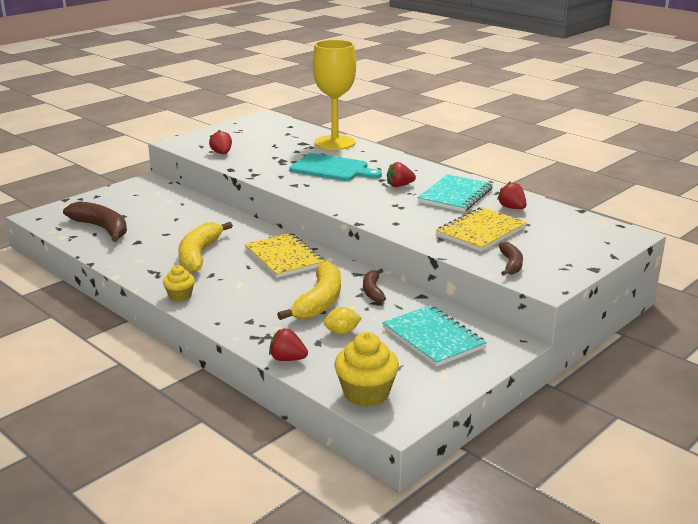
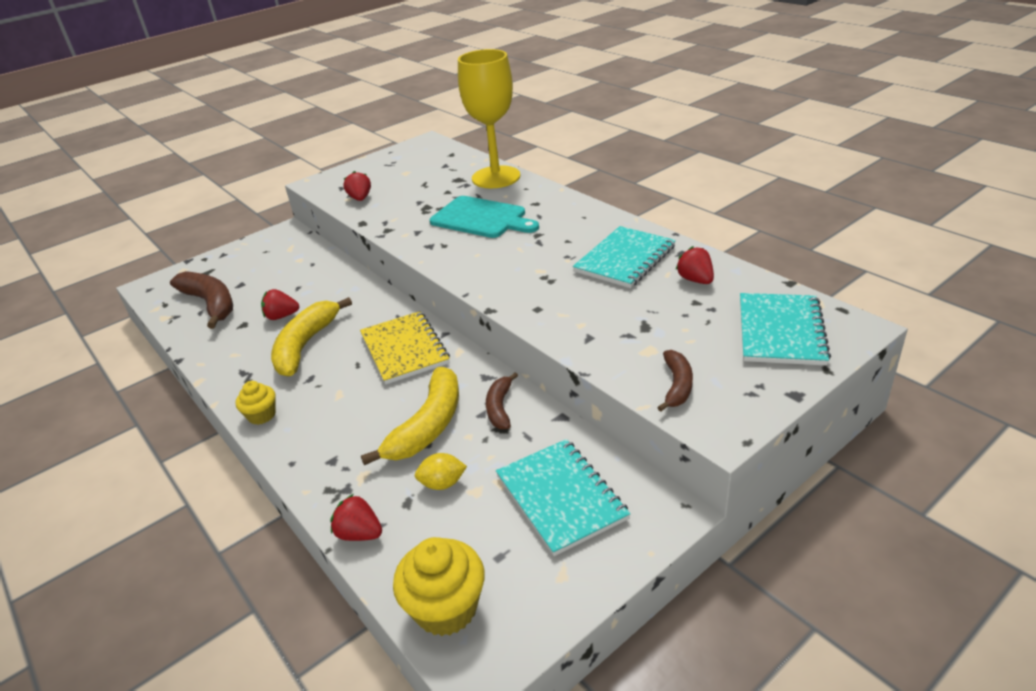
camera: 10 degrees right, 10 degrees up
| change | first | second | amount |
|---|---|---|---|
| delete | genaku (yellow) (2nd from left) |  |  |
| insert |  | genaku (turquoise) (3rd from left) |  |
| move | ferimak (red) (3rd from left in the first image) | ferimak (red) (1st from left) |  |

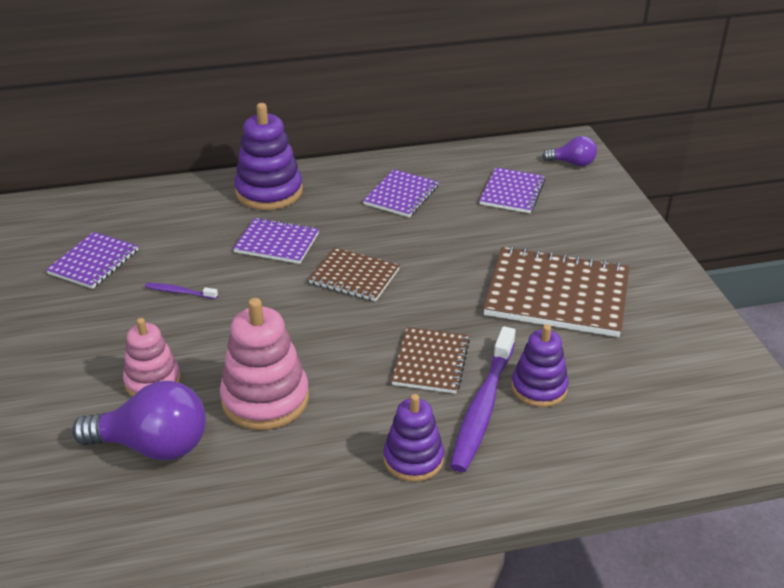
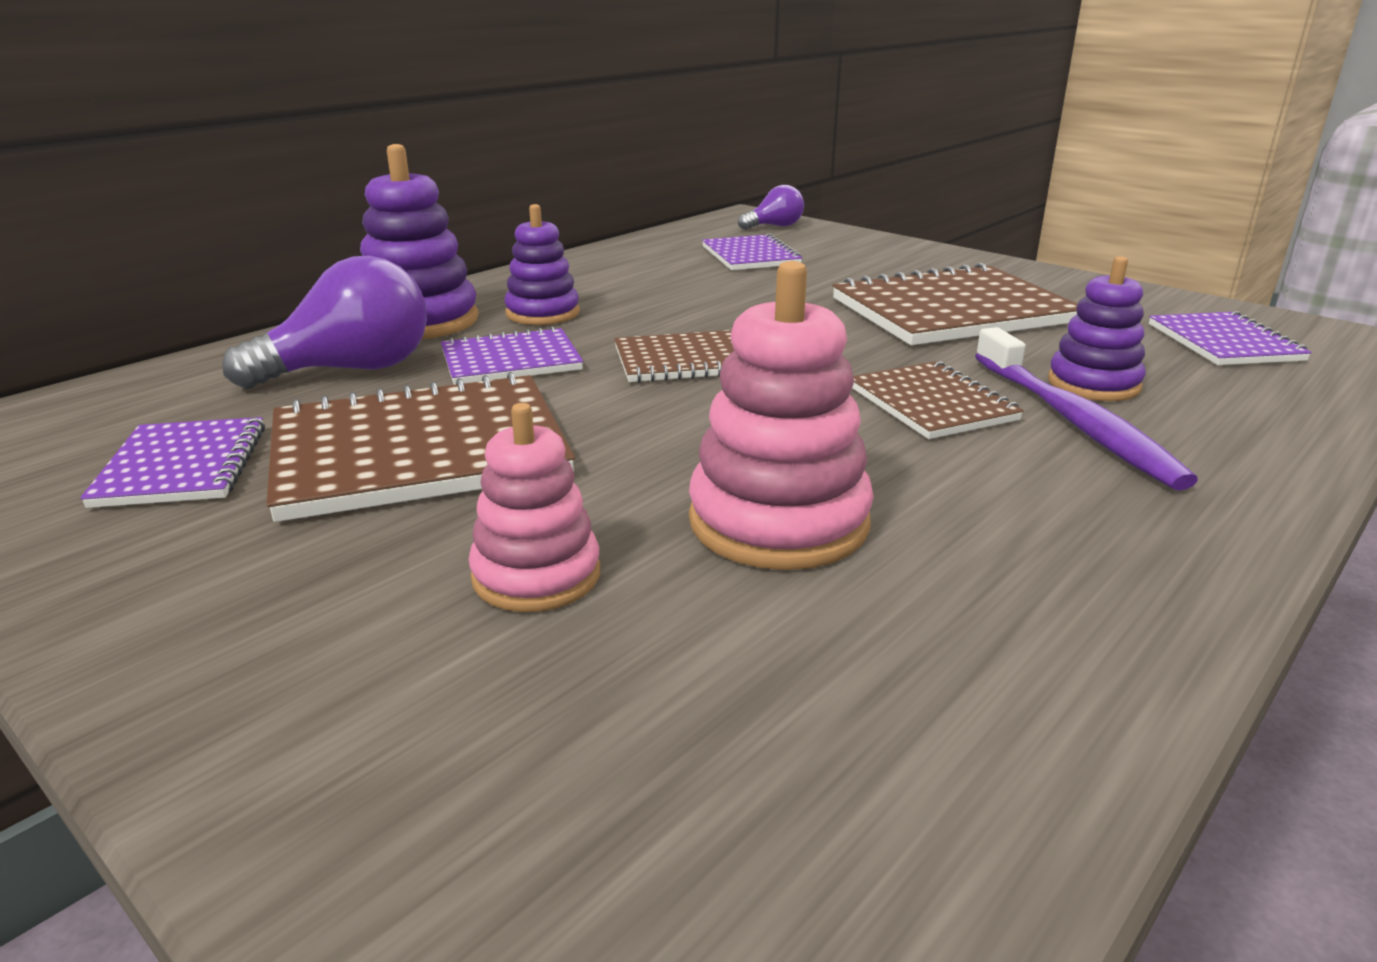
camera: 35 degrees left, 10 degrees down
| change | first | second | amount |
|---|---|---|---|
| move | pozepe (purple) (1st from left) |  |  |
| move | genaku (purple) (3rd from left in the first image) | genaku (purple) (4th from left) |  |
| move | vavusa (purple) (2nd from left) |  |  |
| replace | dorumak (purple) (1st from left) | genaku (brown) (1st from left) |  |

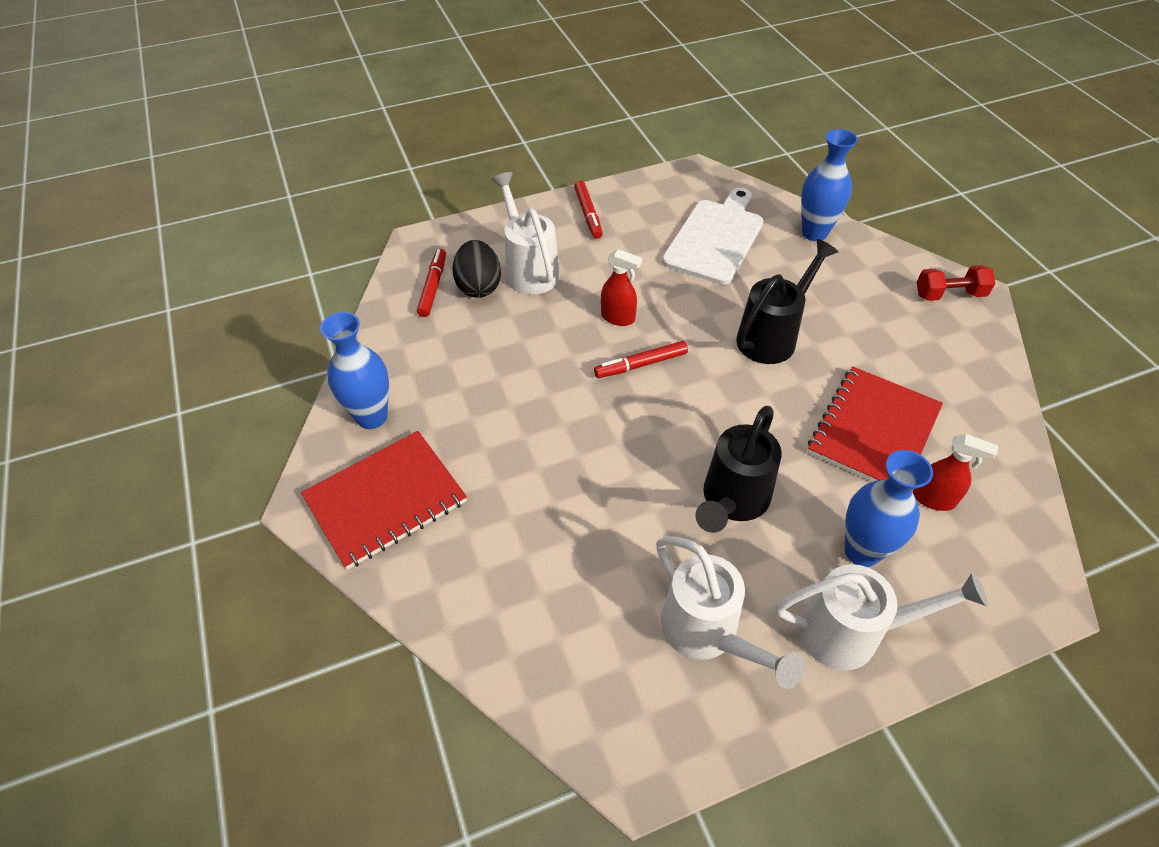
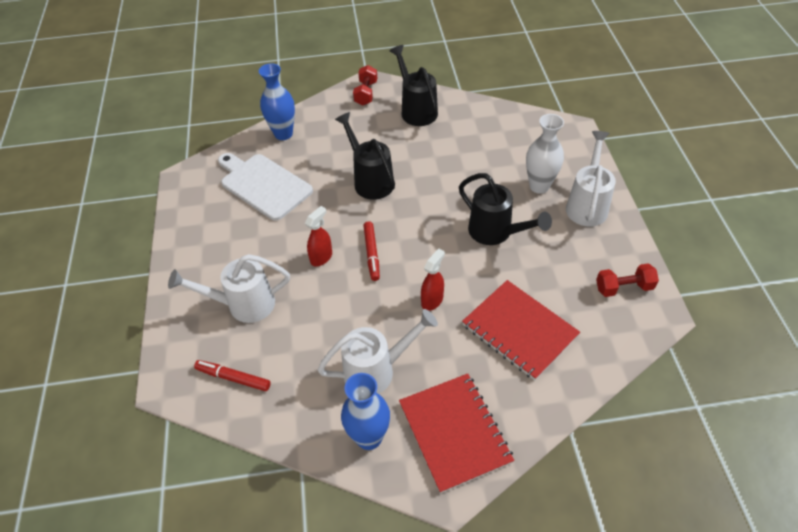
camera: 75 degrees left, 0 degrees up
| change | first | second | amount |
|---|---|---|---|
| delete | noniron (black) |  |  |
| delete | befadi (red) (2nd from left) |  |  |
| insert |  | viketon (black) (2nd from left) |  |
| insert |  | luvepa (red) (2nd from left) |  |
| move | viketon (white) (2nd from left) |  |  |
| move | genaku (red) (2nd from left) |  |  |
| move | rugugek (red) (2nd from left) |  |  |
| recolor | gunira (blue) (3rd from left) | gunira (white) |  |

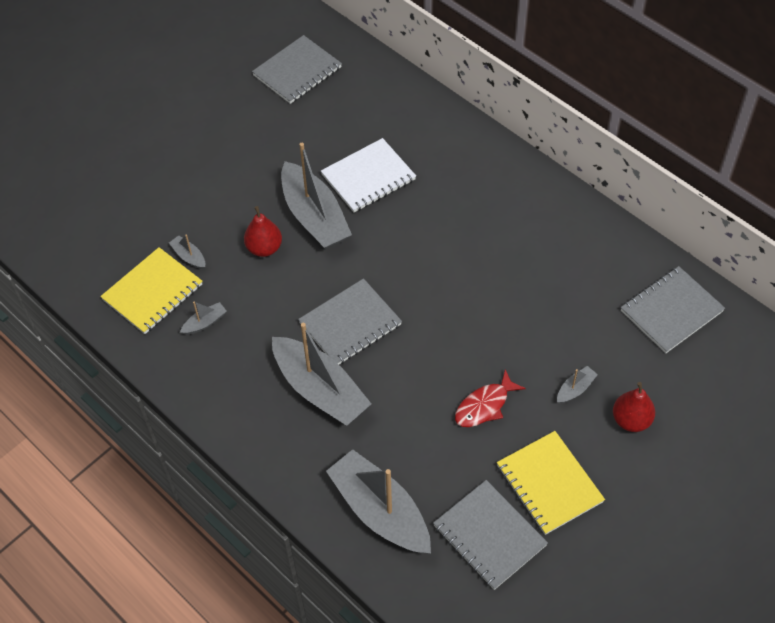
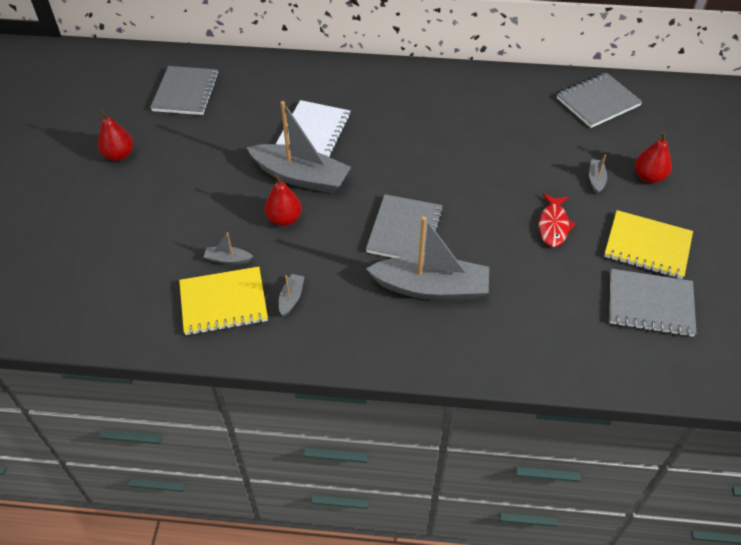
camera: 40 degrees left, 5 degrees down
| change | first | second | amount |
|---|---|---|---|
| delete | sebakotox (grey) (5th from left) |  |  |
| insert |  | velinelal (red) (1st from left) |  |
| rotate | genaku (yellow) (1st from left) |  | 75 degrees clockwise |
| rotate | genaku (grey) (4th from left in the first image) | genaku (grey) (3rd from left) | 45 degrees clockwise |

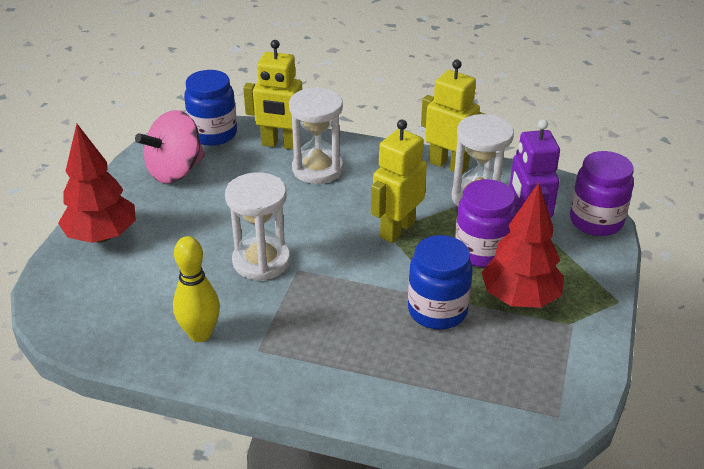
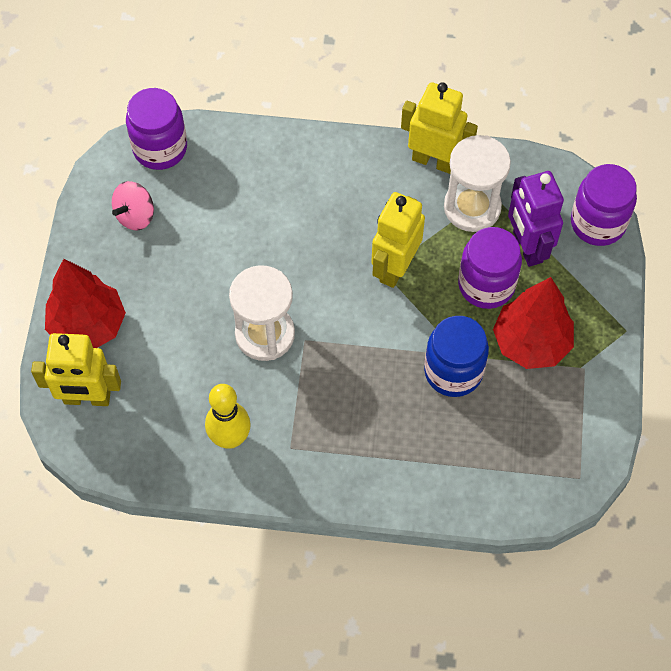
camera: 10 degrees left, 25 degrees up
| change | first | second | amount |
|---|---|---|---|
| delete | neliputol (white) (2nd from left) |  |  |
| move | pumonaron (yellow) (1st from left) |  |  |
| recolor | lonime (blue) (1st from left) | lonime (purple) (1st from left) |  |
| resize | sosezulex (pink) |  | x0.61 |

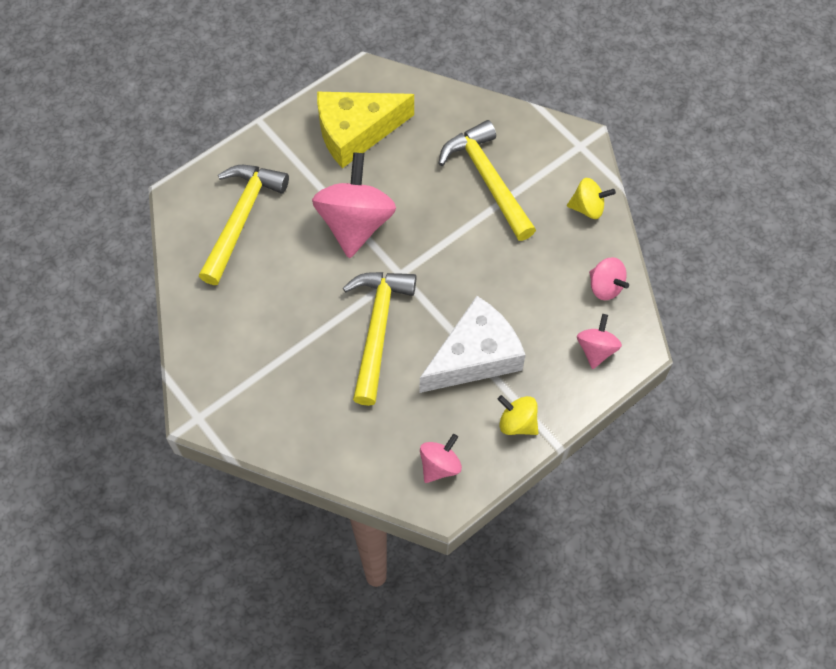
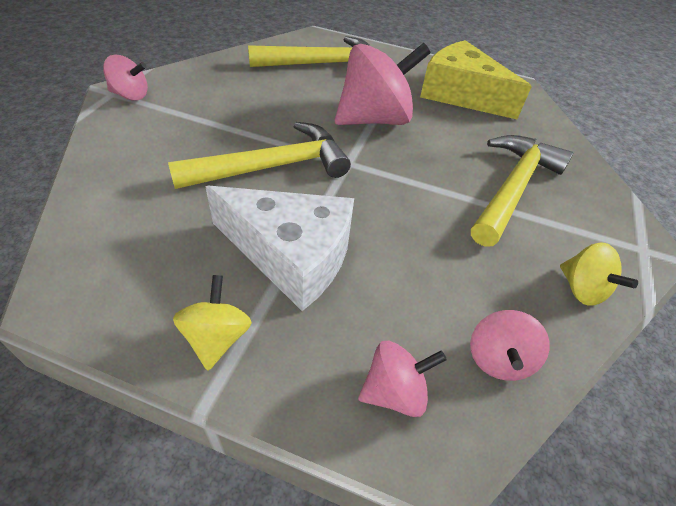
camera: 55 degrees right, 15 degrees down
| change | first | second | amount |
|---|---|---|---|
| move | sosezulex (pink) (2nd from left in the first image) | sosezulex (pink) (1st from left) |  |

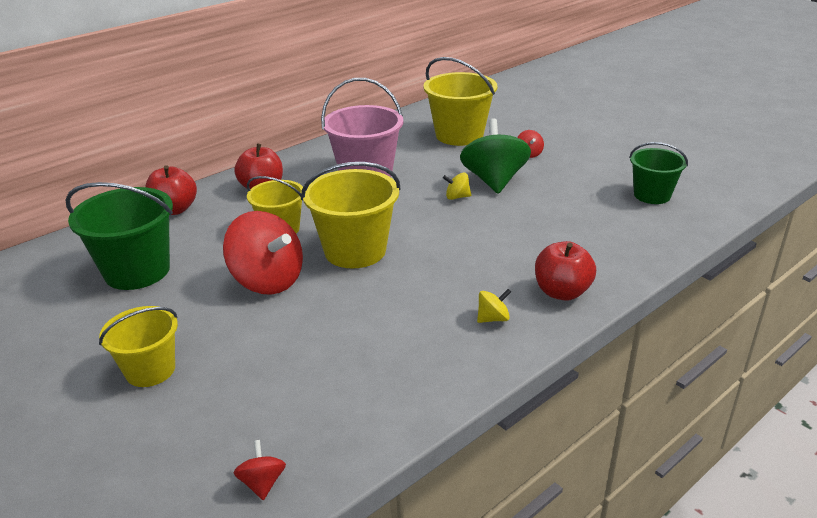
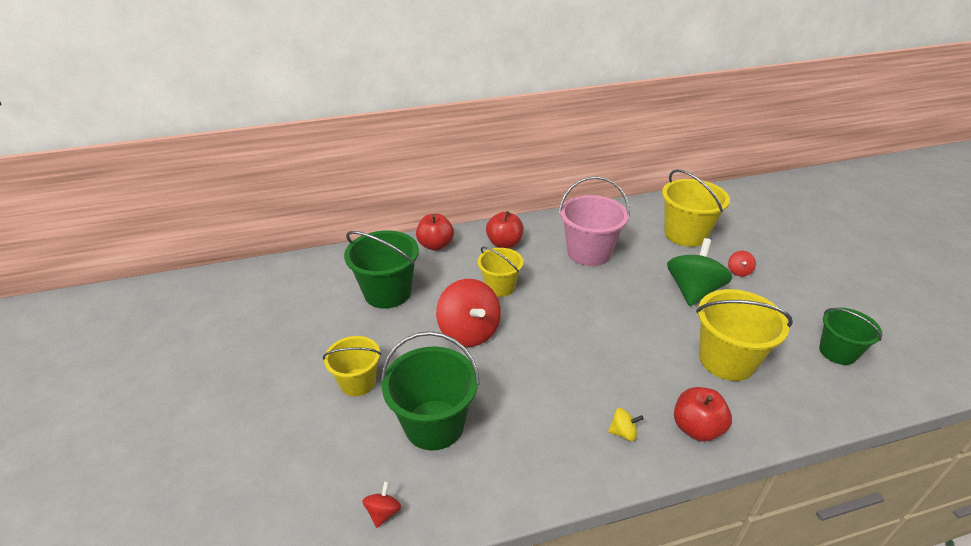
camera: 25 degrees right, 5 degrees up
| change | first | second | amount |
|---|---|---|---|
| delete | sosezulex (yellow) (1st from left) |  |  |
| insert |  | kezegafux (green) (2nd from left) |  |
| move | kezegafux (yellow) (3rd from left in the first image) | kezegafux (yellow) (4th from left) |  |

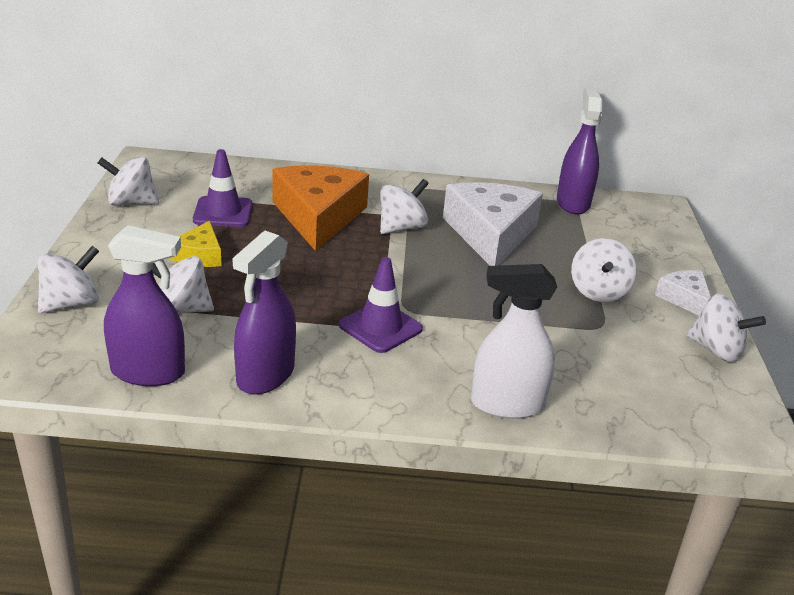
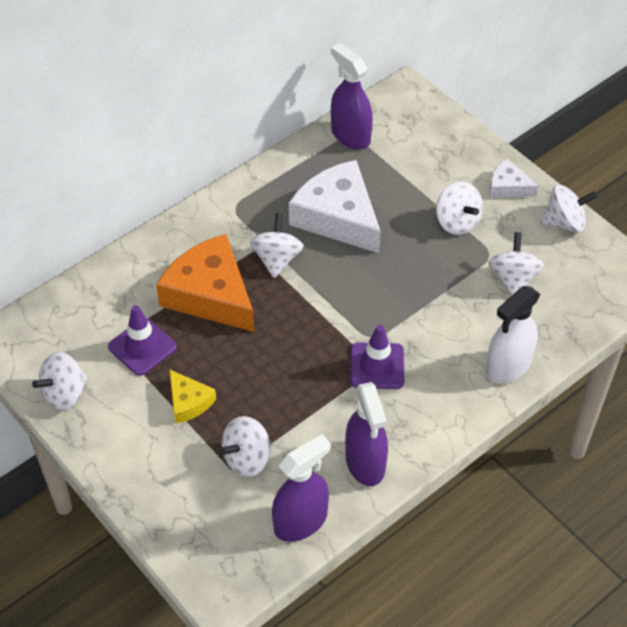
camera: 40 degrees left, 20 degrees up
| change | first | second | amount |
|---|---|---|---|
| move | sosezulex (white) (1st from left in the first image) | sosezulex (white) (5th from left) |  |

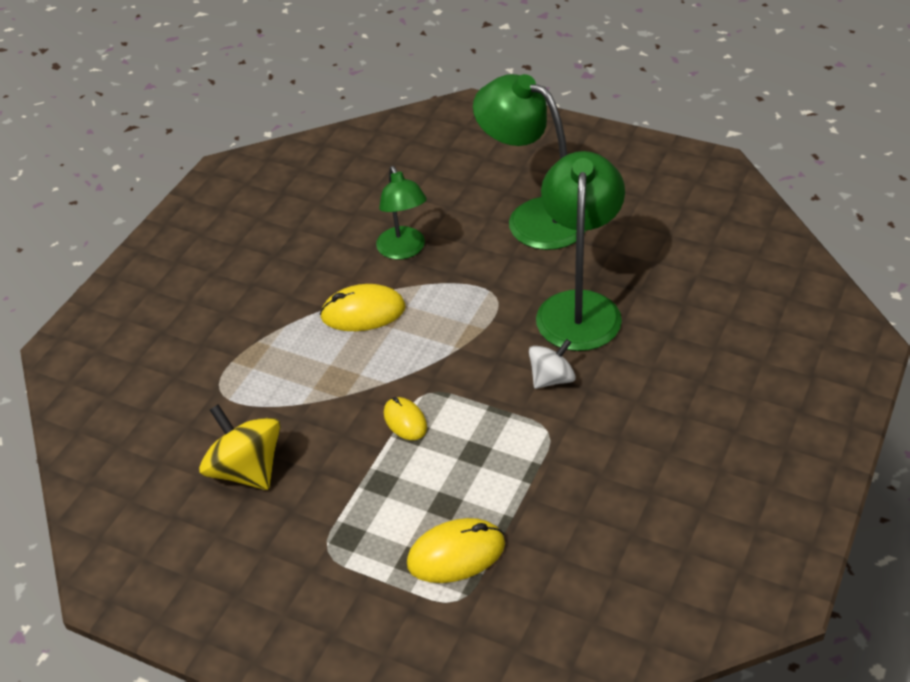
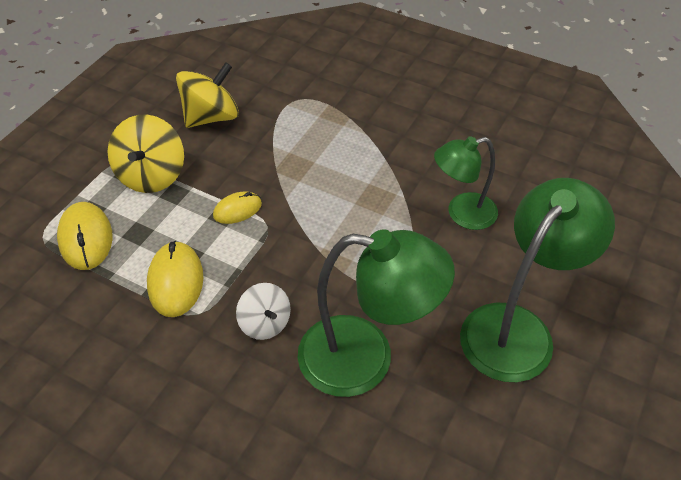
camera: 90 degrees right, 5 degrees up
| change | first | second | amount |
|---|---|---|---|
| insert |  | sosezulex (yellow) (1st from left) |  |
| move | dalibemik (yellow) (1st from left in the first image) | dalibemik (yellow) (2nd from left) |  |

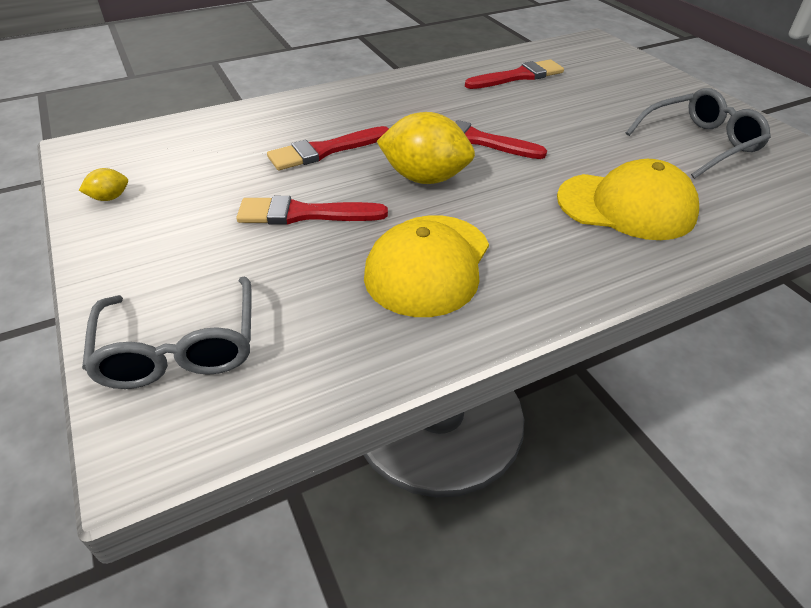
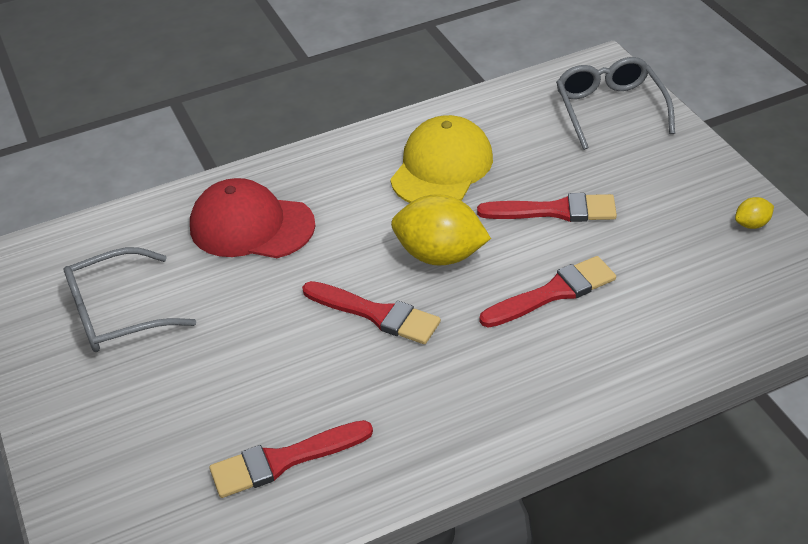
camera: 175 degrees left, 0 degrees up
| change | first | second | amount |
|---|---|---|---|
| recolor | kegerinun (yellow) (2nd from left) | kegerinun (red) |  |

